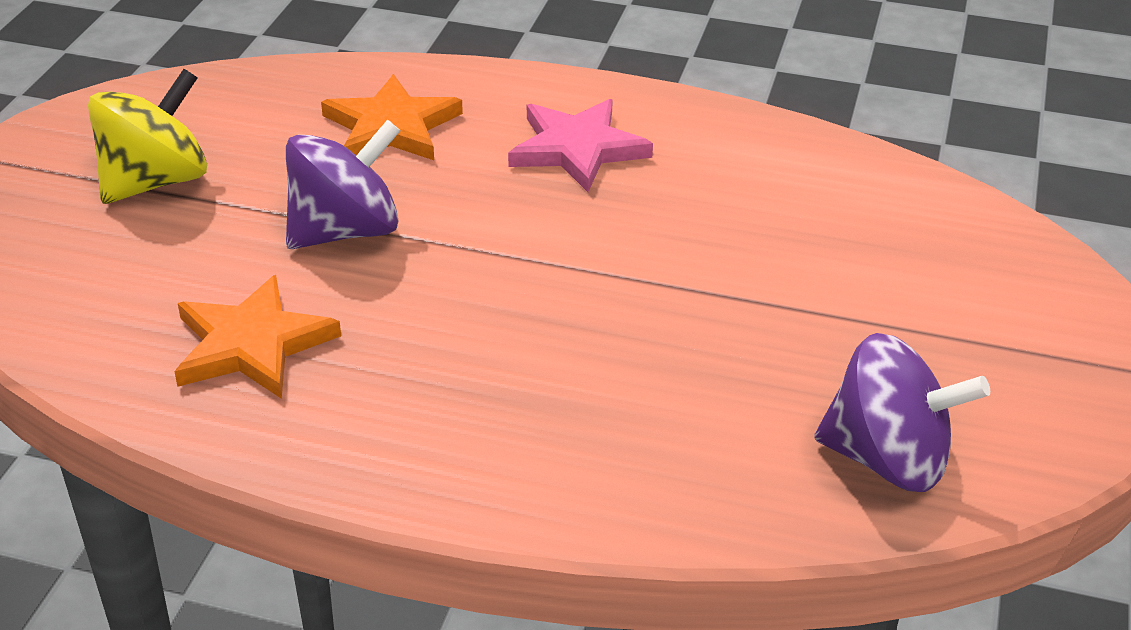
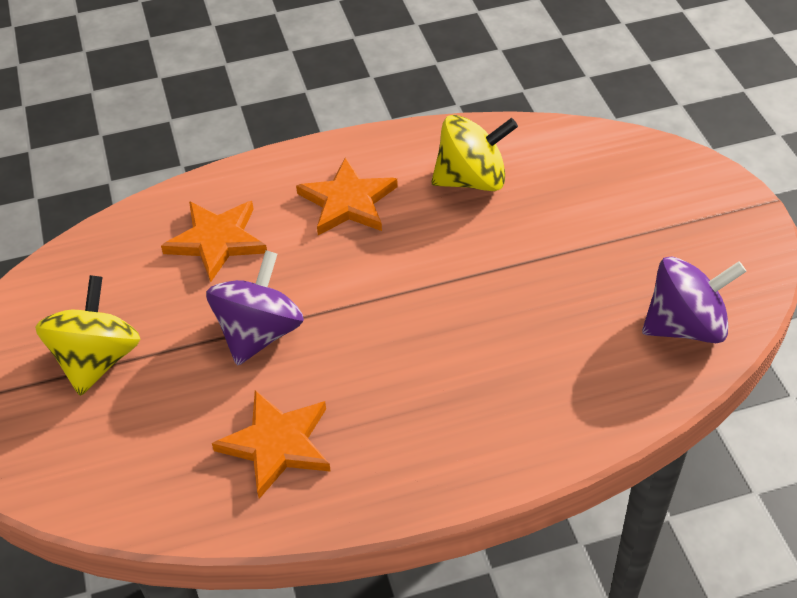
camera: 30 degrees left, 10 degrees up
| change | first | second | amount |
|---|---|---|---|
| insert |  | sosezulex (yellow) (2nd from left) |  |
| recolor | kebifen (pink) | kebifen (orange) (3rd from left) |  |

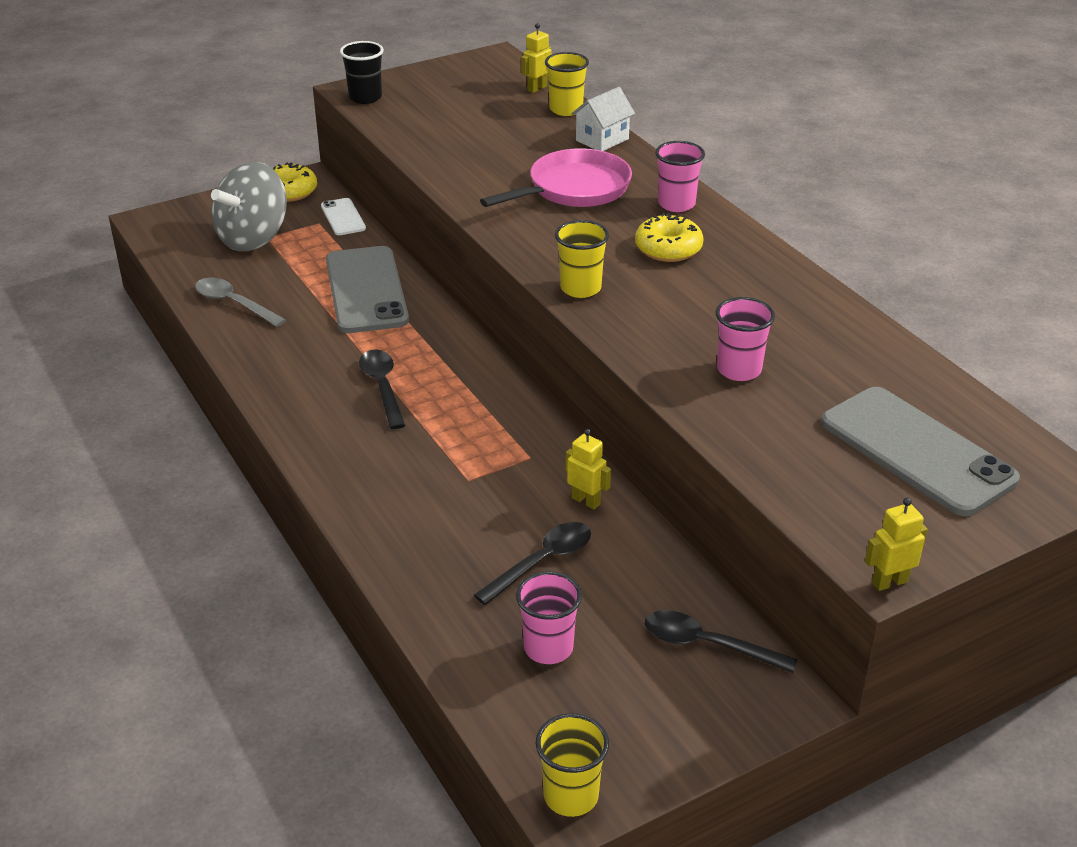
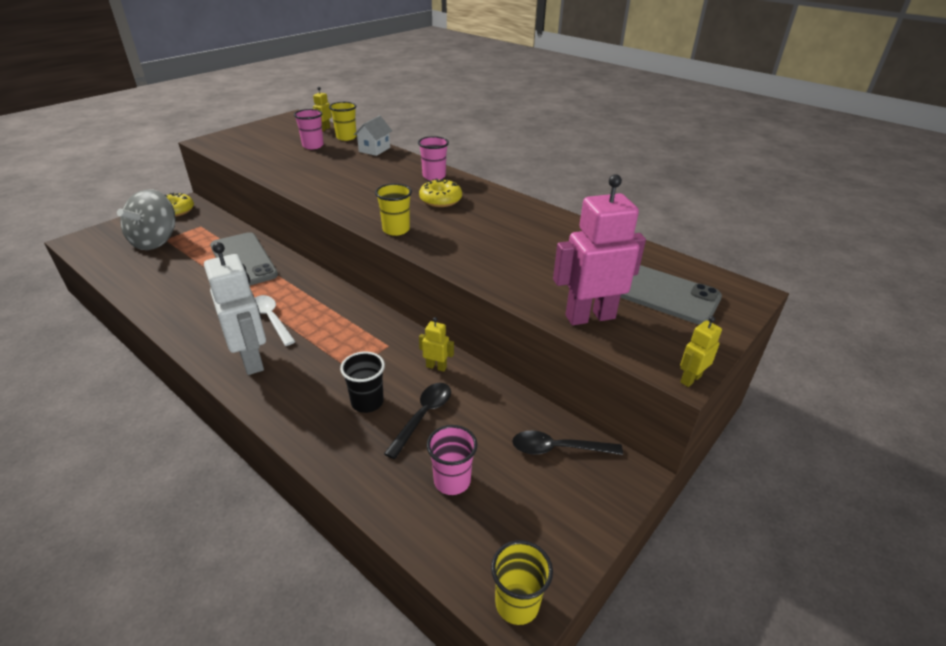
camera: 20 degrees left, 0 degrees up
| change | first | second | amount |
|---|---|---|---|
| delete | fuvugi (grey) |  |  |
| delete | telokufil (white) |  |  |
| delete | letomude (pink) |  |  |
| insert |  | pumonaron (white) |  |
| insert |  | pumonaron (pink) |  |
| move | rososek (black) |  |  |
| move | rososek (pink) (3rd from left in the first image) | rososek (pink) (1st from left) |  |
| recolor | fuvugi (black) (1st from left) | fuvugi (white) |  |

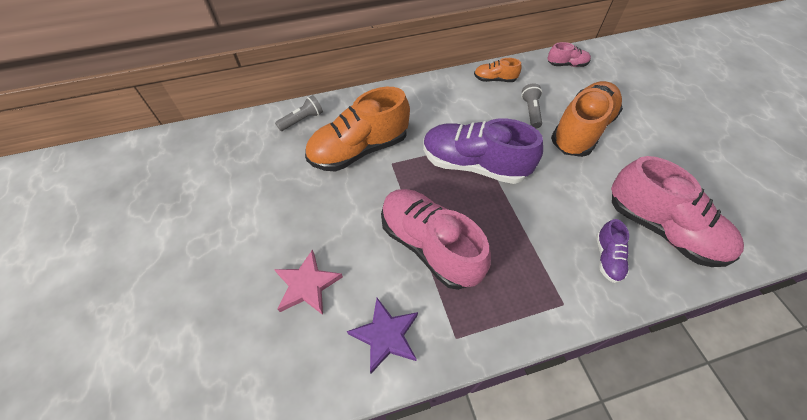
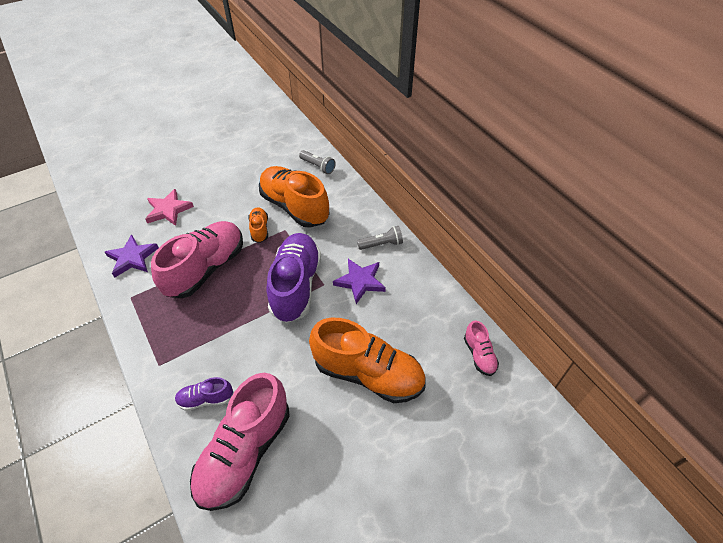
camera: 75 degrees right, 5 degrees down
| change | first | second | amount |
|---|---|---|---|
| insert |  | kebifen (purple) (2nd from left) |  |
| move | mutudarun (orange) (2nd from left in the first image) | mutudarun (orange) (1st from left) |  |
| move | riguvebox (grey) (2nd from left) |  |  |

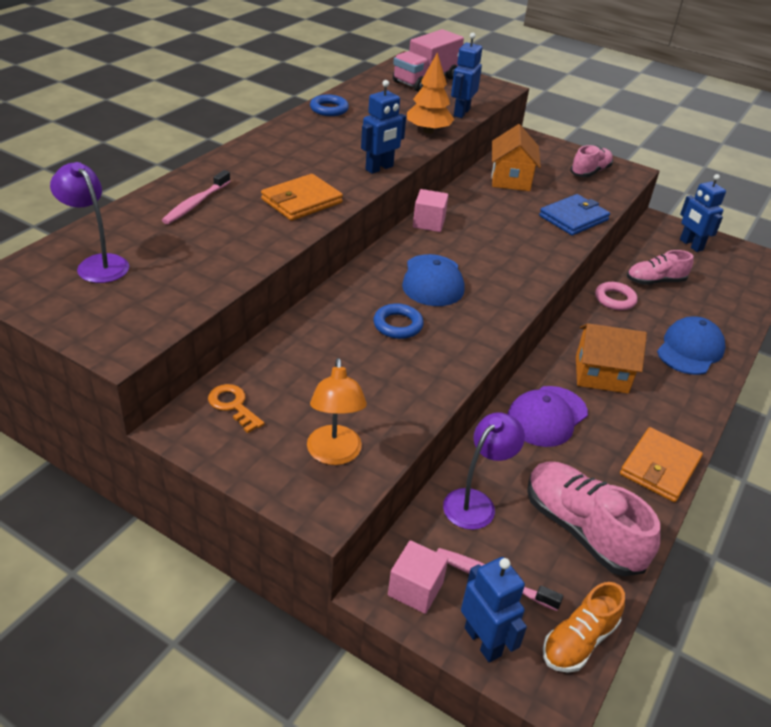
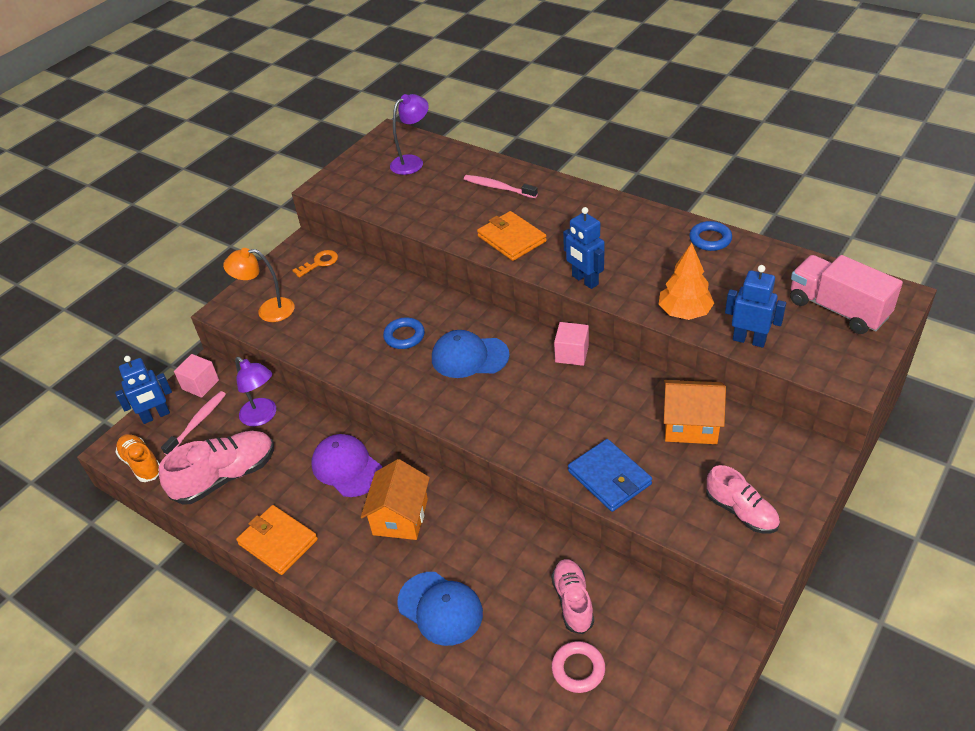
camera: 100 degrees right, 5 degrees up
| change | first | second | amount |
|---|---|---|---|
| delete | pumonaron (blue) (4th from left) |  |  |
| move | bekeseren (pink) |  |  |

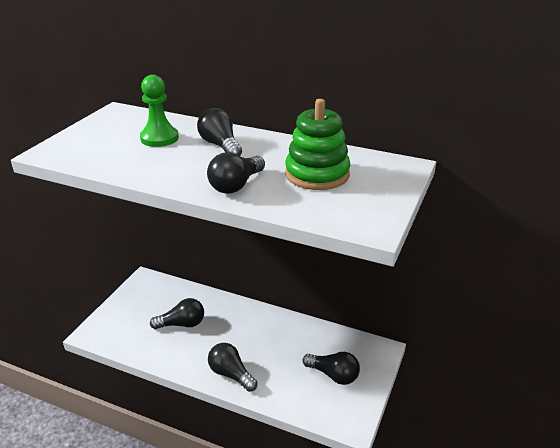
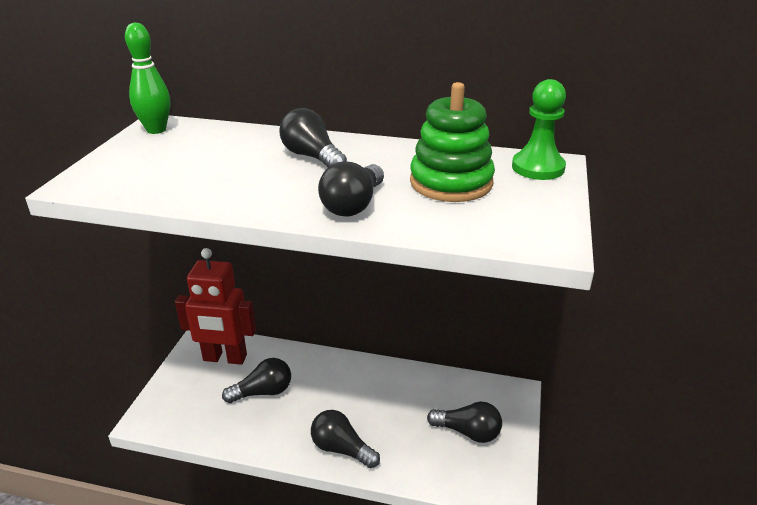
camera: 10 degrees left, 0 degrees up
| change | first | second | amount |
|---|---|---|---|
| insert |  | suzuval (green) |  |
| insert |  | pumonaron (red) |  |
| move | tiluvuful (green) |  |  |

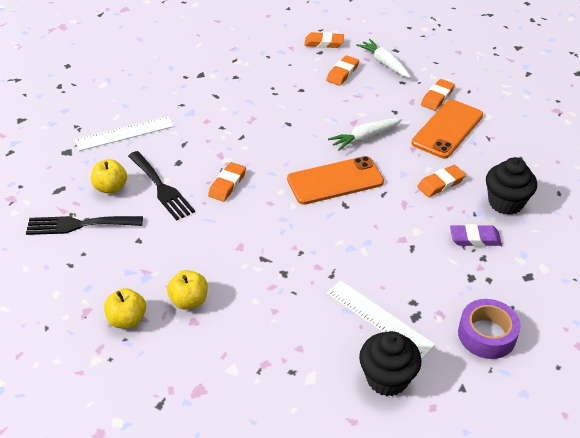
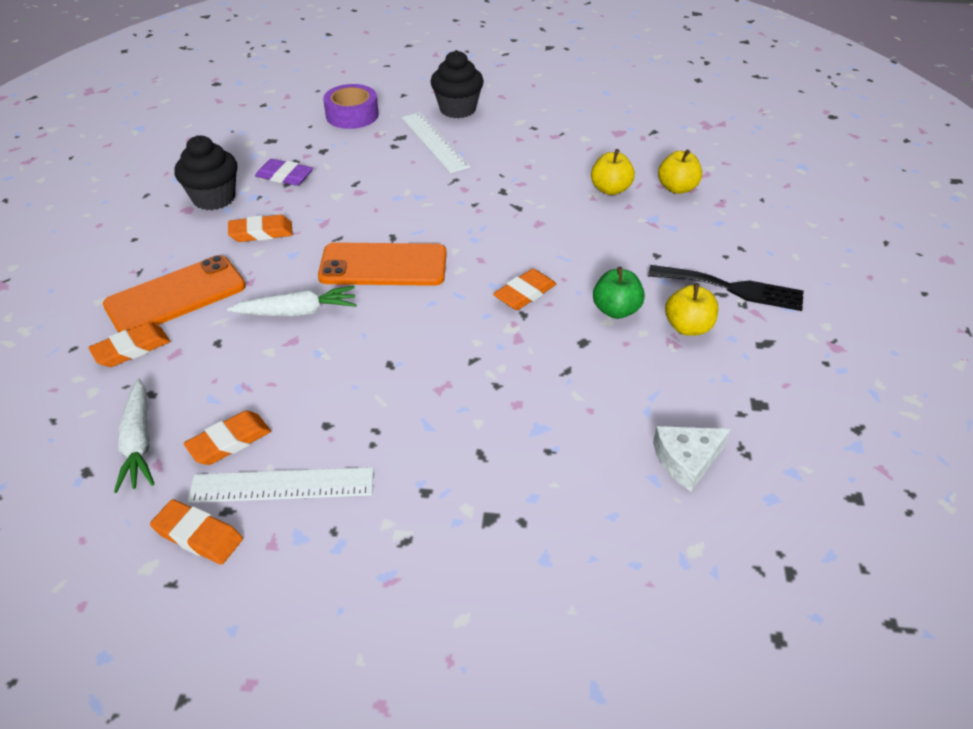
camera: 160 degrees left, 0 degrees up
| change | first | second | amount |
|---|---|---|---|
| insert |  | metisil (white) |  |
| move | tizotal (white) (1st from left) |  |  |
| replace | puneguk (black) (2nd from left) | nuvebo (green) |  |

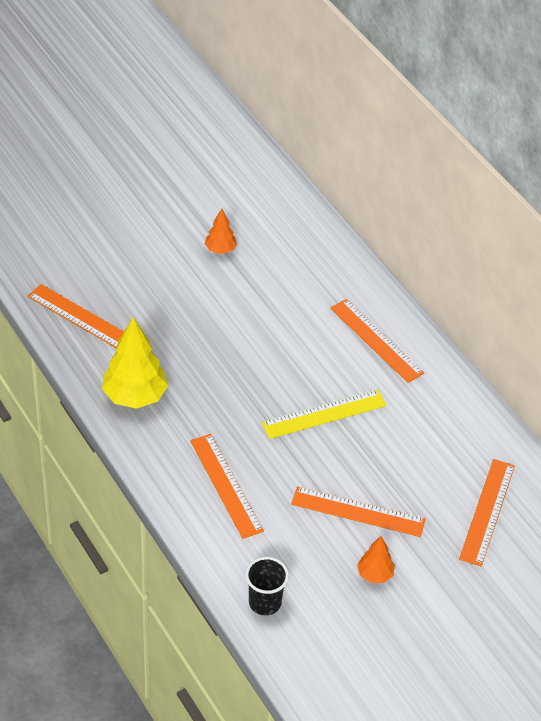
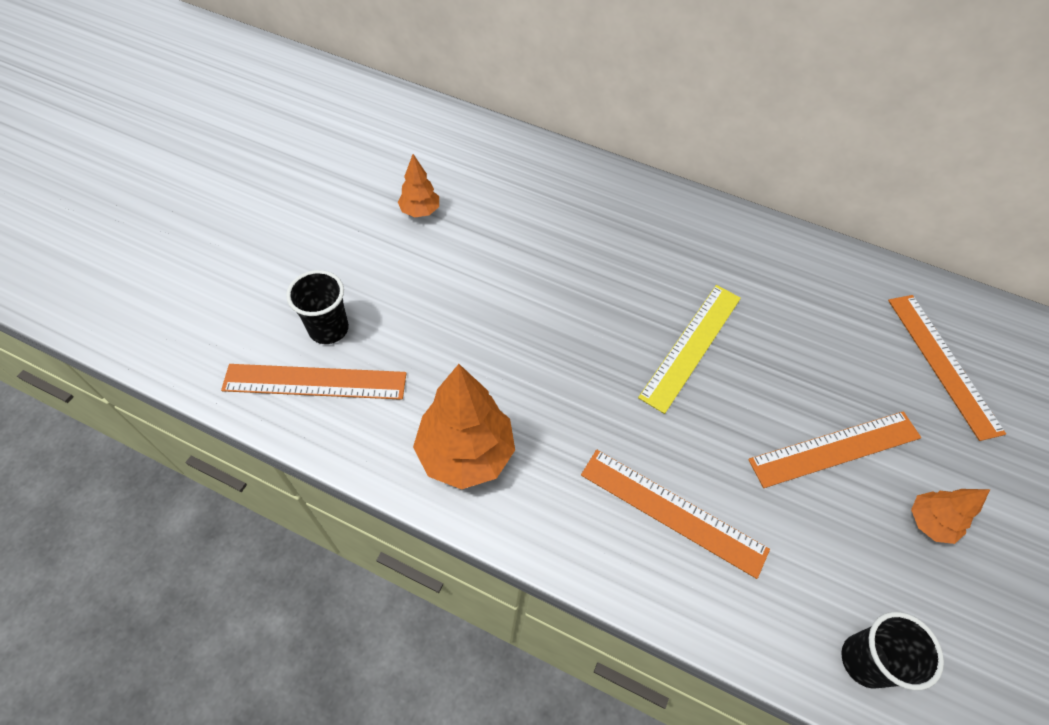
camera: 35 degrees left, 10 degrees up
| change | first | second | amount |
|---|---|---|---|
| delete | tizotal (orange) (4th from left) |  |  |
| insert |  | rososek (black) (1st from left) |  |
| recolor | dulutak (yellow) | dulutak (orange) (2nd from left) |  |

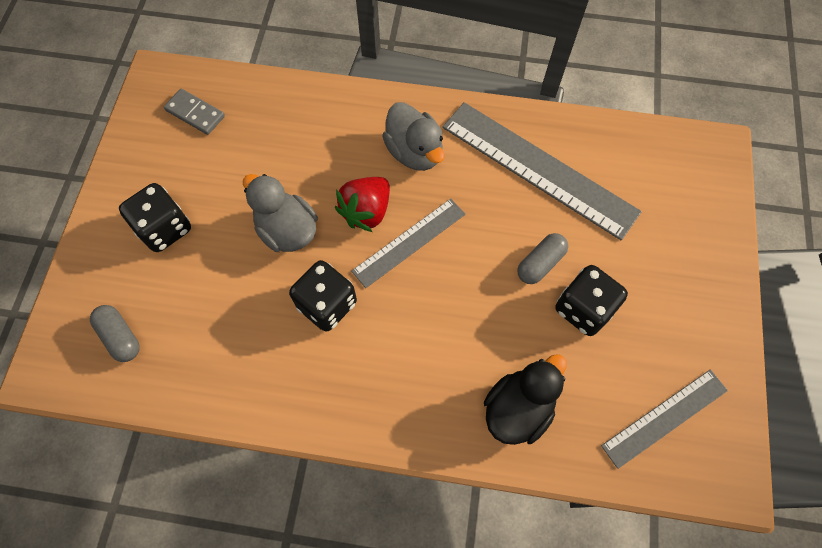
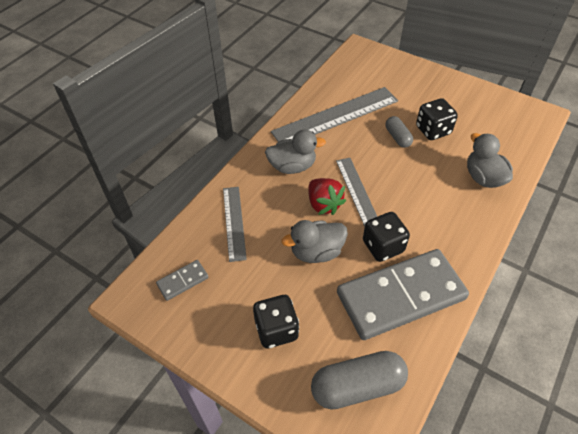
camera: 65 degrees left, 15 degrees down
| change | first | second | amount |
|---|---|---|---|
| insert |  | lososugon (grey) (2nd from left) |  |
| move | tizotal (grey) (3rd from left in the first image) | tizotal (grey) (1st from left) |  |
| recolor | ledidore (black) | ledidore (grey) (3rd from left) |  |
| resize | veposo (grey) (1st from left) |  | x1.78 |

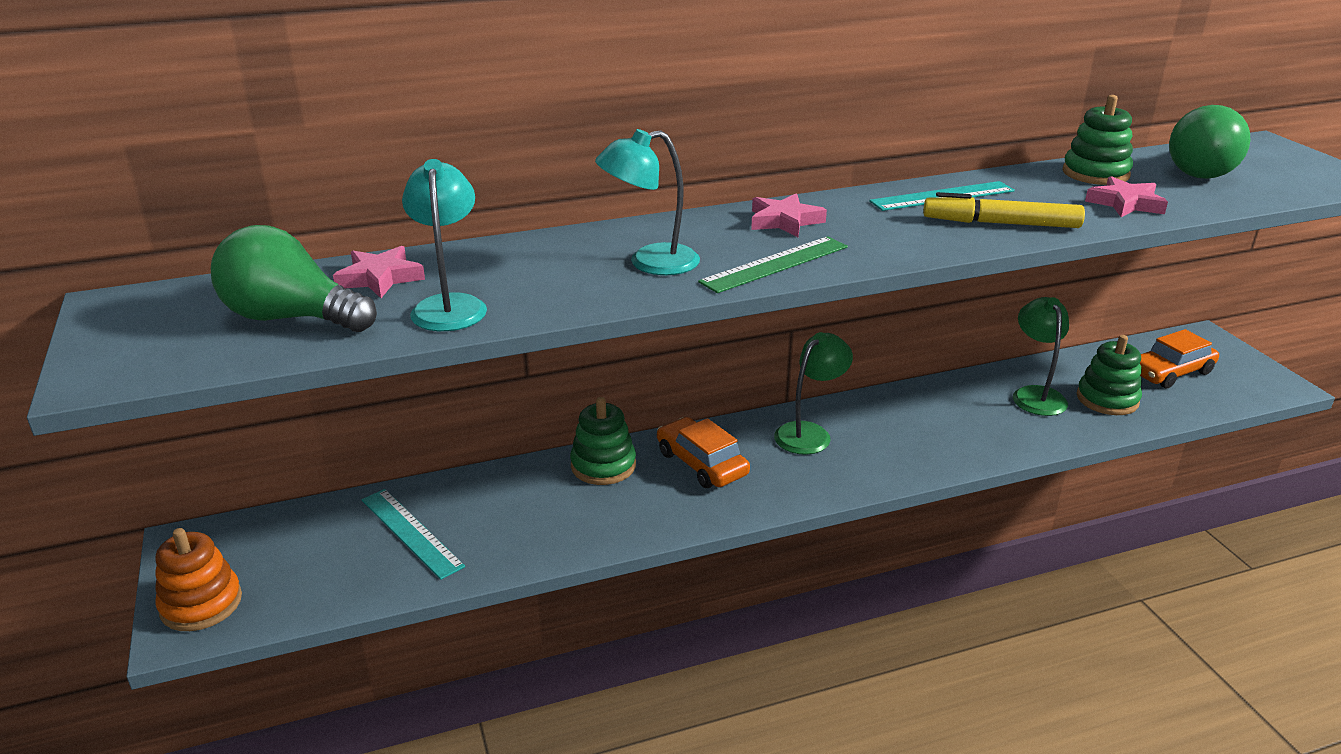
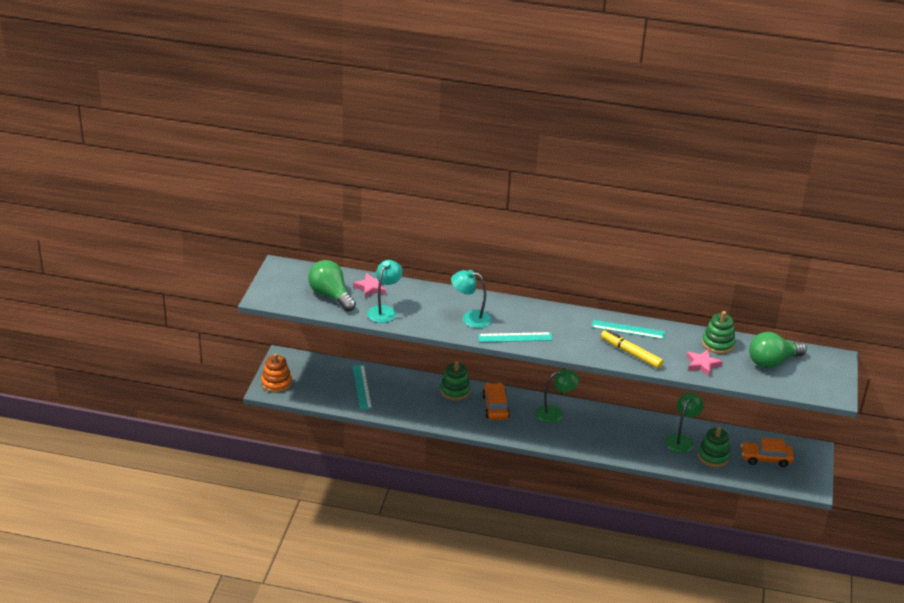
camera: 30 degrees right, 5 degrees up
| change | first | second | amount |
|---|---|---|---|
| delete | kebifen (pink) (2nd from left) |  |  |
| recolor | tizotal (green) | tizotal (turquoise) (2nd from left) |  |

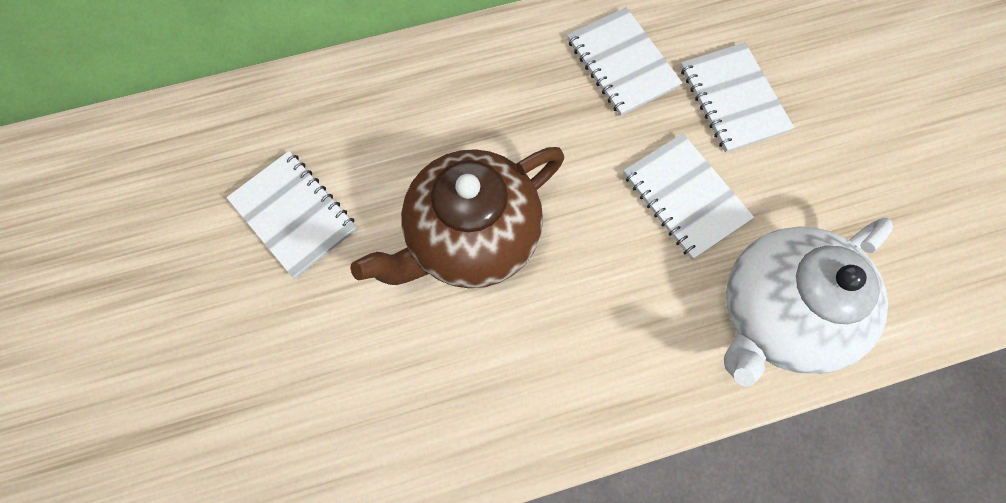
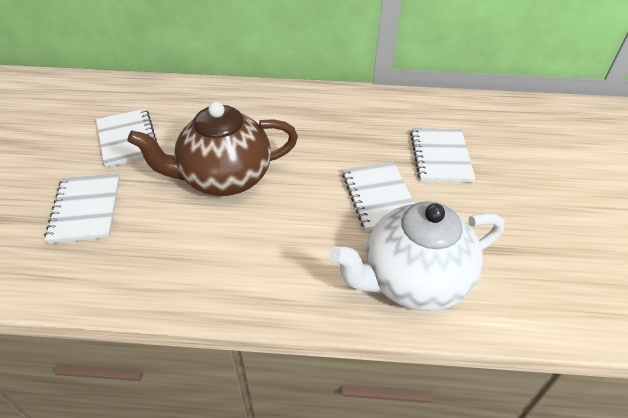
camera: 20 degrees right, 25 degrees down
| change | first | second | amount |
|---|---|---|---|
| move | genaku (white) (2nd from left in the first image) | genaku (white) (1st from left) |  |

